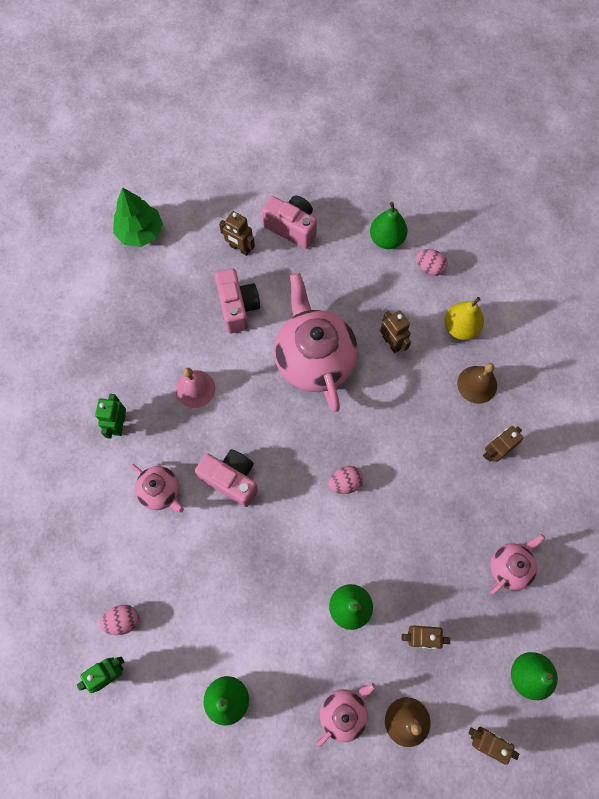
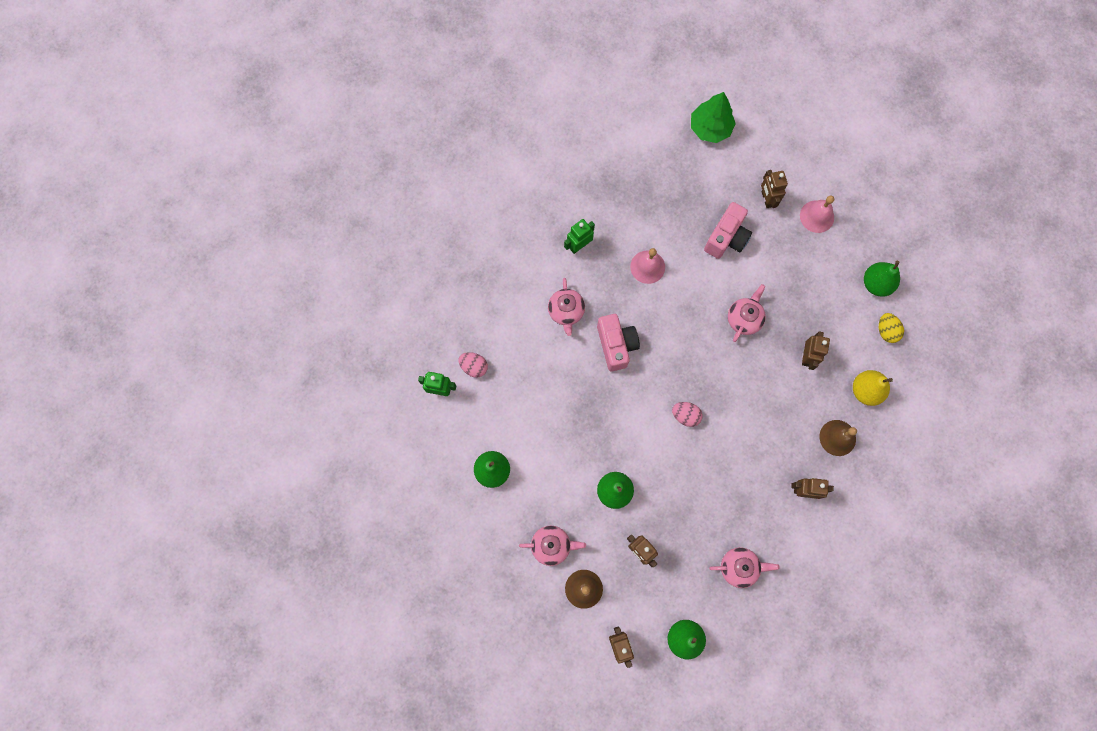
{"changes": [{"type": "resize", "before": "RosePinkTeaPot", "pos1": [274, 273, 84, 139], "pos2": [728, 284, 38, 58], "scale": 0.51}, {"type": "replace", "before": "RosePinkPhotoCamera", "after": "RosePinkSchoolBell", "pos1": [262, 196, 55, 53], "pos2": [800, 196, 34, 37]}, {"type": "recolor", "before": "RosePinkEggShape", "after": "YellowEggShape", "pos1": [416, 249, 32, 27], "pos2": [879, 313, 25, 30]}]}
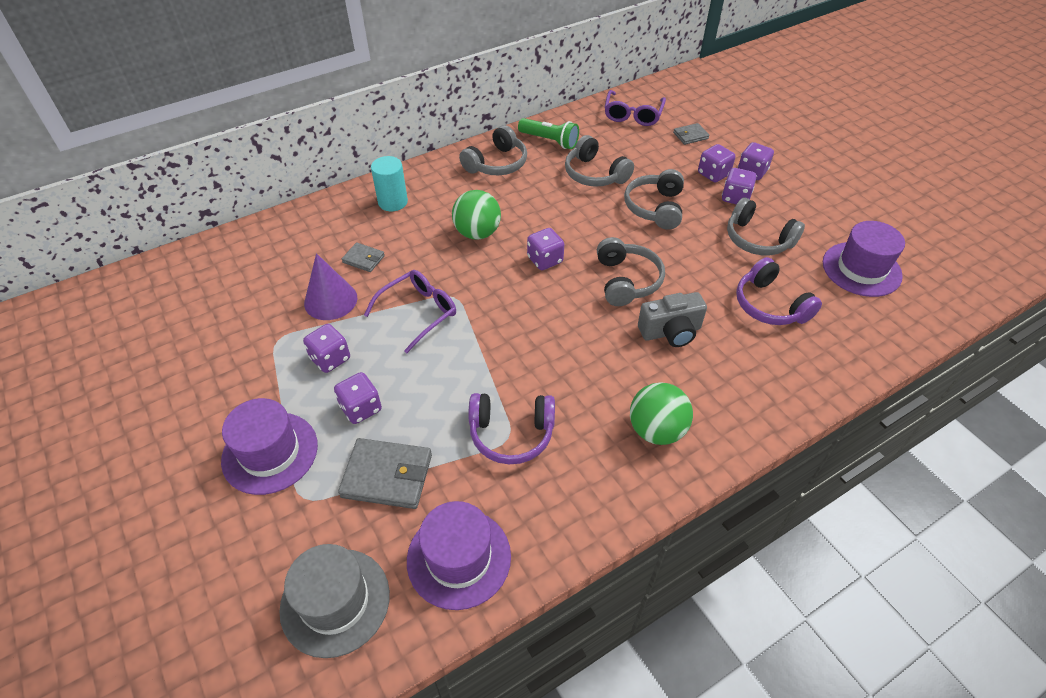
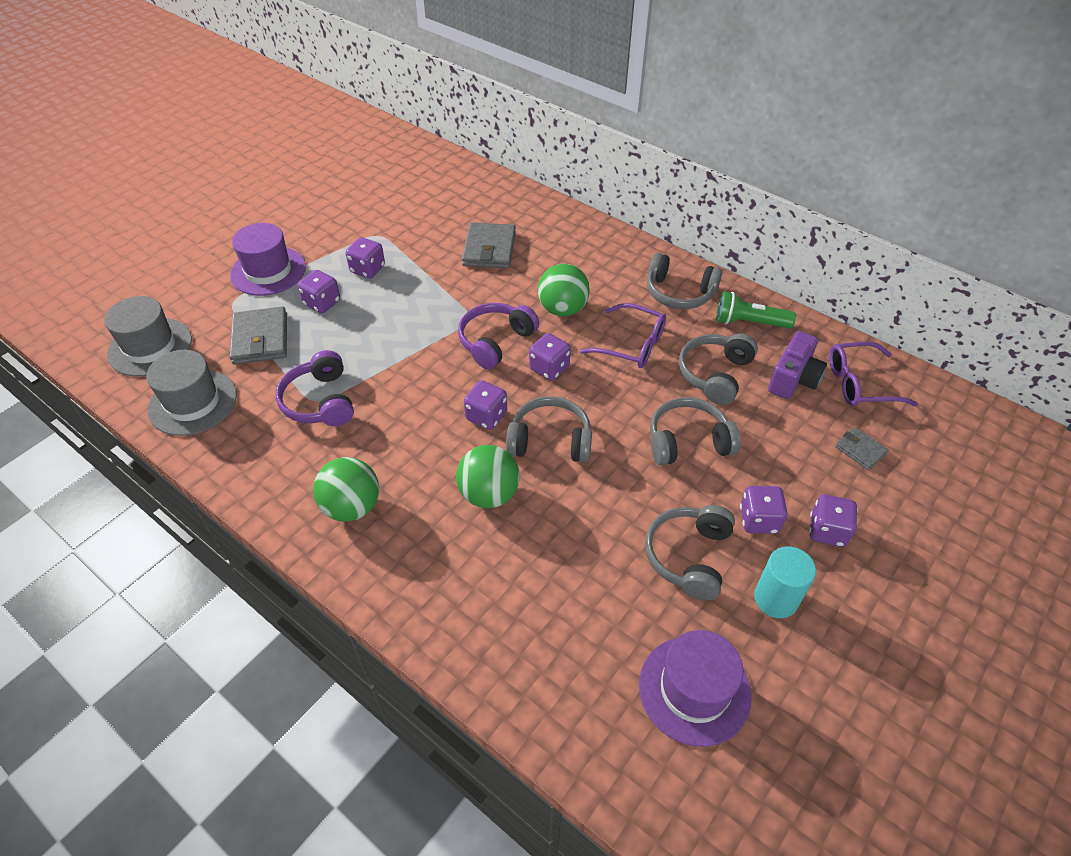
{"changes": [{"type": "recolor", "before": "RoyalPurpleTopHat", "after": "GreyTopHat", "pos1": [407, 501, 104, 109], "pos2": [146, 350, 91, 86]}, {"type": "replace", "before": "GreyPhotoCamera", "after": "LeafGreenBall", "pos1": [638, 292, 69, 55], "pos2": [456, 445, 64, 63]}, {"type": "move", "before": "RoyalPurpleHeadphones", "pos1": [736, 257, 86, 68], "pos2": [458, 303, 81, 66]}, {"type": "resize", "before": "GreyBillfold", "pos1": [342, 242, 43, 30], "pos2": [462, 222, 54, 47], "scale": 1.82}, {"type": "move", "before": "RoyalPurpleDice", "pos1": [698, 144, 37, 38], "pos2": [464, 380, 43, 50]}, {"type": "rotate", "before": "GreyHeadphones", "pos1": [597, 237, 68, 69], "pos2": [506, 396, 86, 67], "turn": -150}, {"type": "move", "before": "RoyalPurpleSpectacles", "pos1": [364, 270, 92, 83], "pos2": [580, 303, 86, 65]}, {"type": "rotate", "before": "LeafGreenFlashlight", "pos1": [518, 118, 61, 31], "pos2": [716, 291, 80, 37], "turn": 90}, {"type": "move", "before": "TealSolidCylinder", "pos1": [371, 156, 37, 55], "pos2": [754, 546, 62, 72]}, {"type": "insert", "after": "RoyalPurplePhotoCamera", "pos2": [768, 331, 59, 68]}, {"type": "delete", "before": "RoyalPurpleConeShape", "pos1": [304, 253, 53, 67]}]}
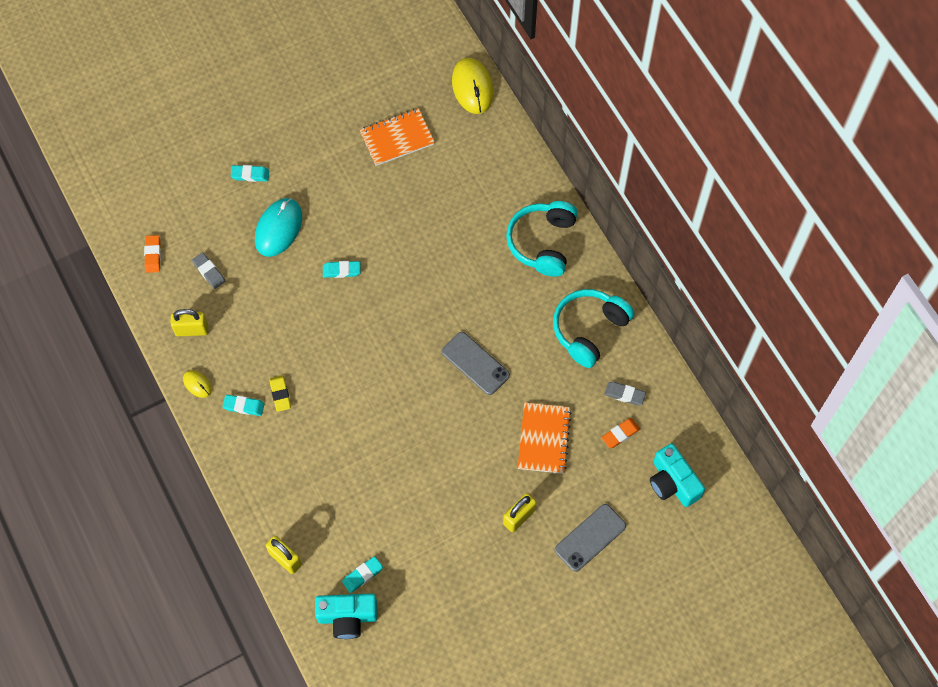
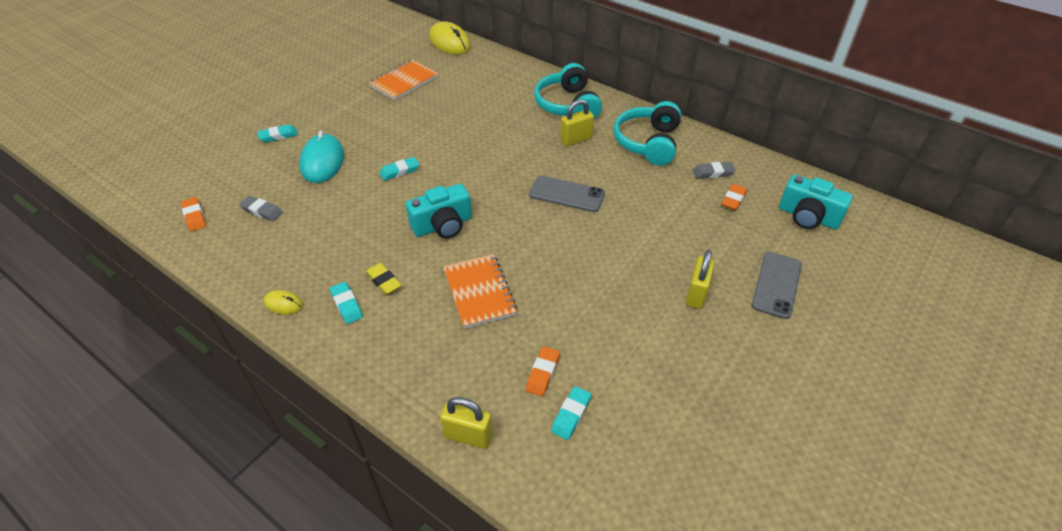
{"changes": [{"type": "rotate", "before": "TealEraser", "pos1": [222, 395, 43, 21], "pos2": [330, 282, 33, 42], "turn": 75}, {"type": "move", "before": "TealPhotoCamera", "pos1": [315, 593, 63, 46], "pos2": [406, 184, 66, 55]}, {"type": "move", "before": "OrangeNotepad", "pos1": [518, 402, 53, 72], "pos2": [443, 254, 75, 75]}, {"type": "insert", "after": "OrangeEraser", "pos2": [526, 346, 34, 50]}, {"type": "move", "before": "YellowLock", "pos1": [171, 309, 37, 27], "pos2": [560, 99, 34, 47]}]}
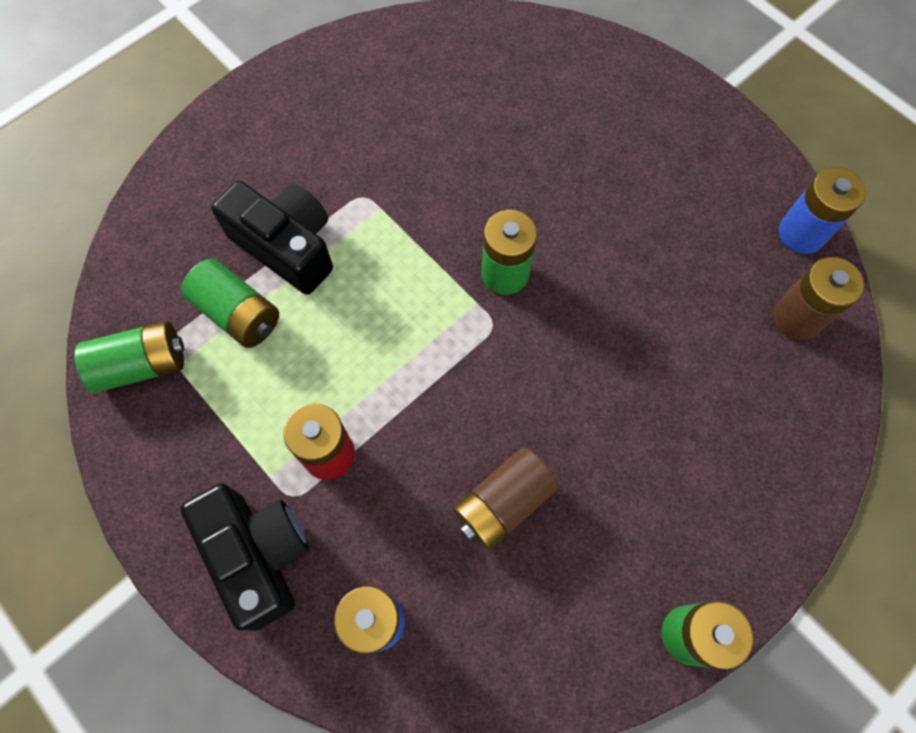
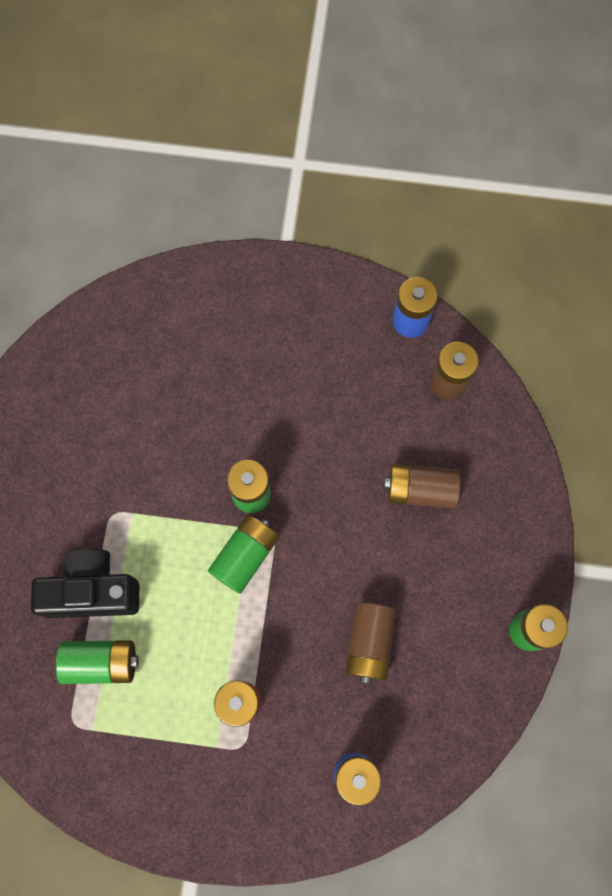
{"changes": [{"type": "move", "before": "LeafGreenAaBattery", "pos1": [74, 321, 110, 72], "pos2": [208, 515, 71, 79]}, {"type": "insert", "after": "RussetAaBattery", "pos2": [384, 464, 76, 45]}, {"type": "delete", "before": "EbonyPhotoCamera", "pos1": [180, 483, 129, 148]}]}
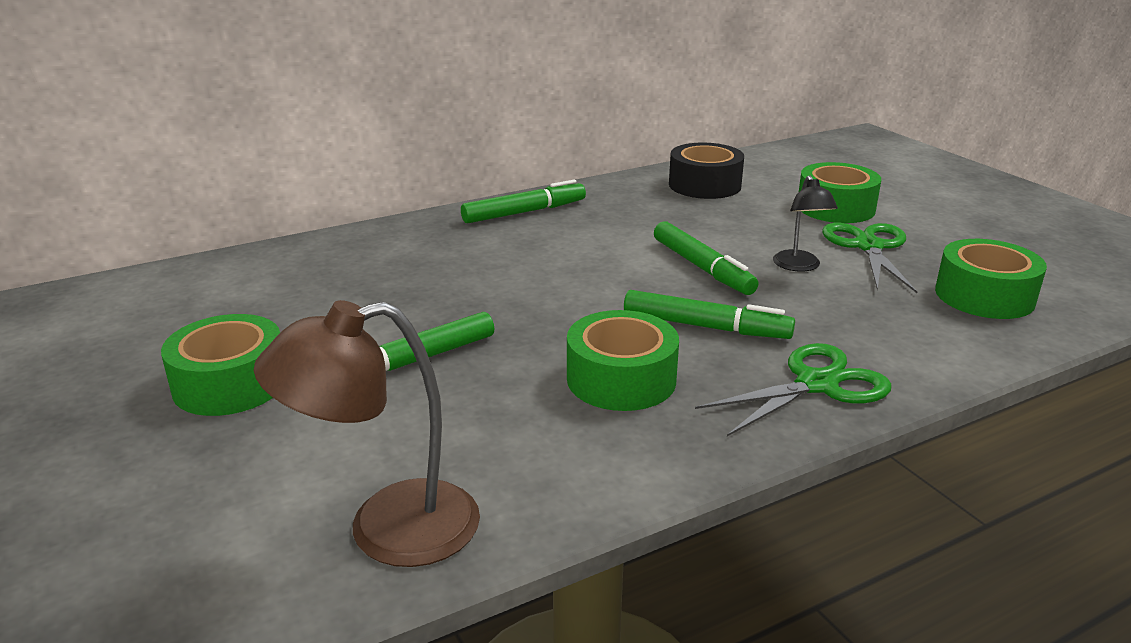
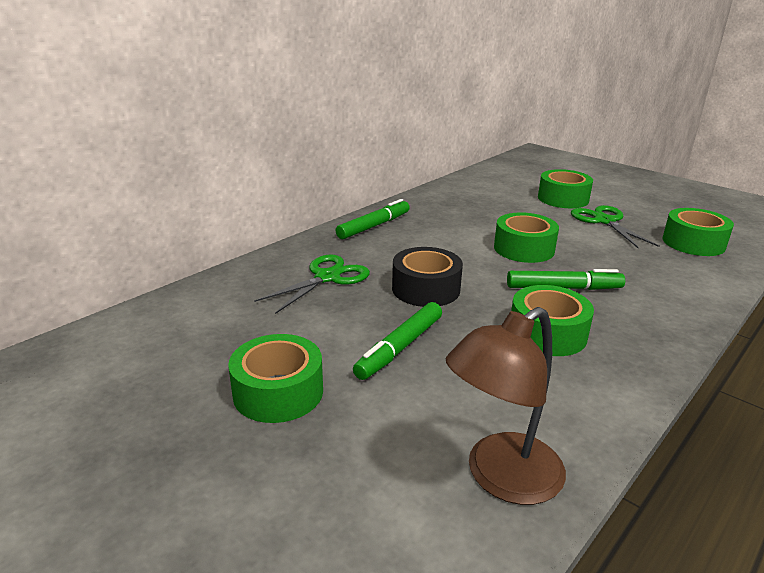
{"changes": [{"type": "move", "before": "LeafGreenShears", "pos1": [695, 343, 197, 93], "pos2": [254, 254, 116, 60]}, {"type": "move", "before": "EbonyTape", "pos1": [669, 143, 75, 56], "pos2": [392, 247, 71, 60]}, {"type": "replace", "before": "LeafGreenFeltPen", "after": "LeafGreenTape", "pos1": [654, 221, 105, 74], "pos2": [494, 212, 65, 51]}, {"type": "delete", "before": "EbonyLamp", "pos1": [773, 175, 65, 97]}]}
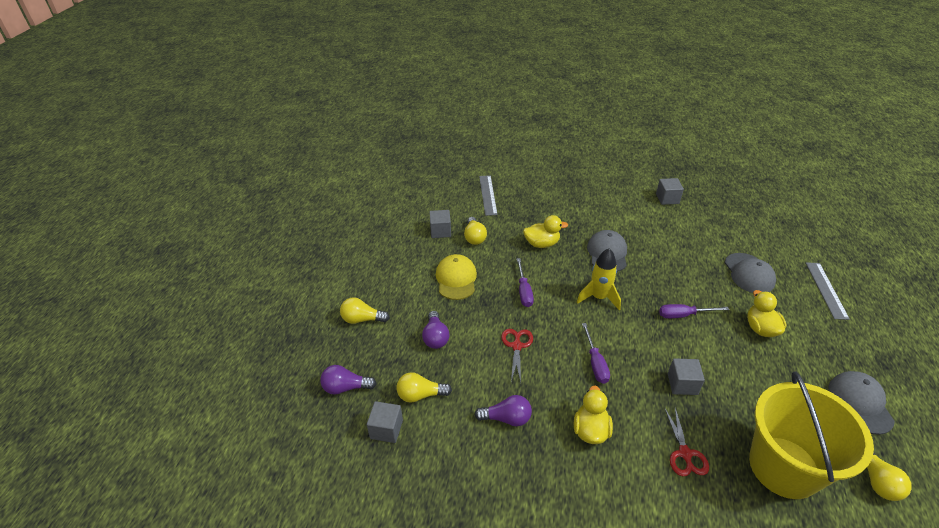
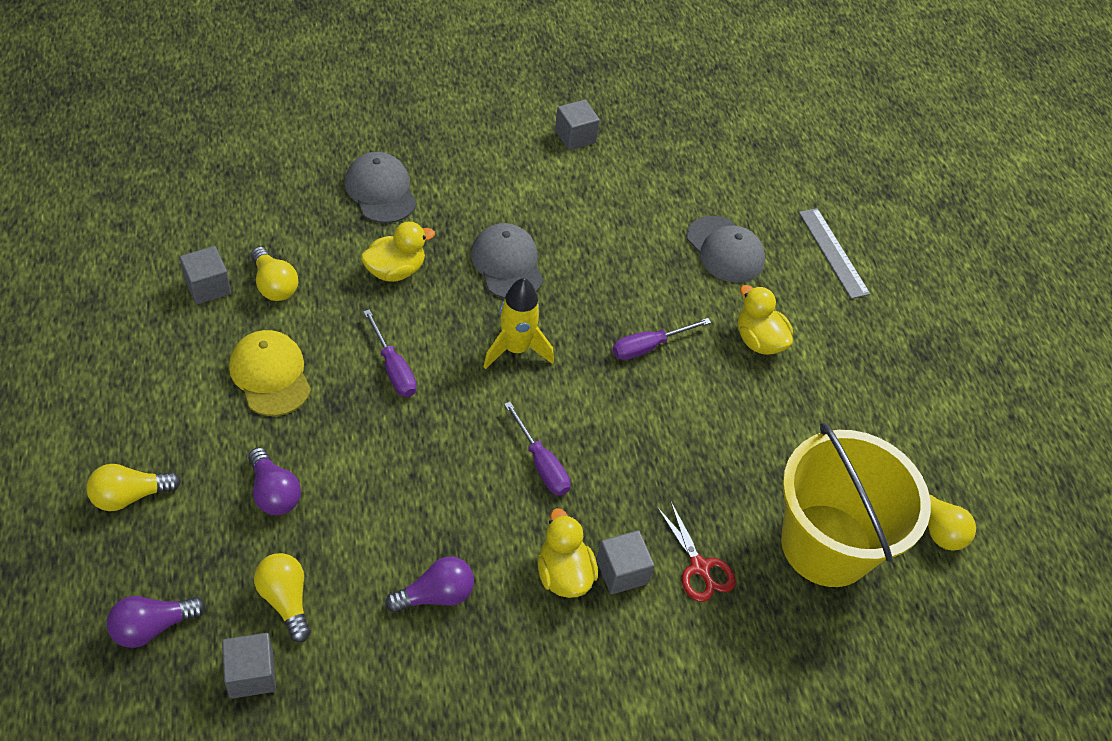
{"changes": [{"type": "rotate", "before": "YellowBulb", "pos1": [397, 372, 55, 31], "pos2": [254, 553, 57, 89], "turn": 90}, {"type": "move", "before": "GreyBaseballCap", "pos1": [828, 371, 67, 64], "pos2": [345, 152, 72, 71]}, {"type": "move", "before": "GreyBlock", "pos1": [668, 358, 37, 37], "pos2": [596, 530, 58, 65]}, {"type": "delete", "before": "GreyStraightedge", "pos1": [479, 175, 19, 41]}, {"type": "delete", "before": "CrimsonShears", "pos1": [501, 329, 32, 54]}]}
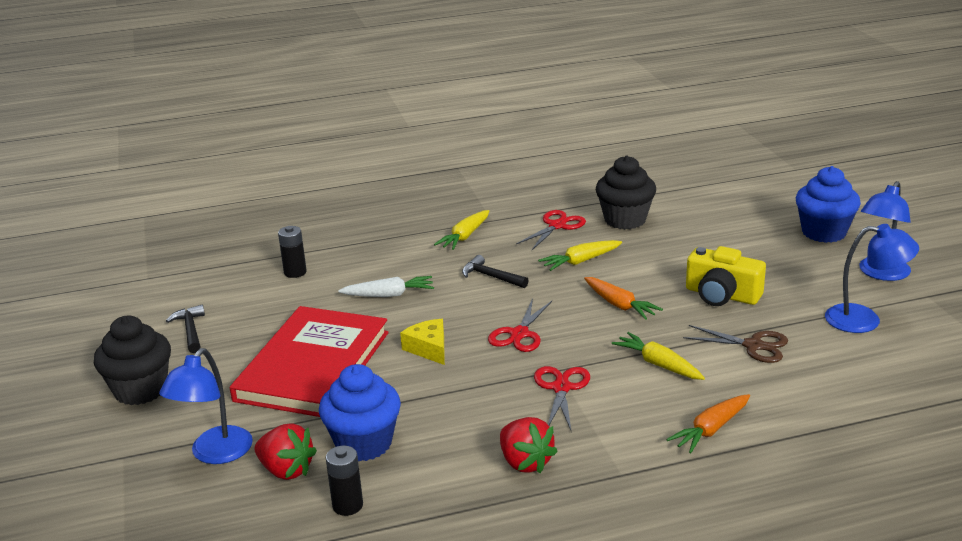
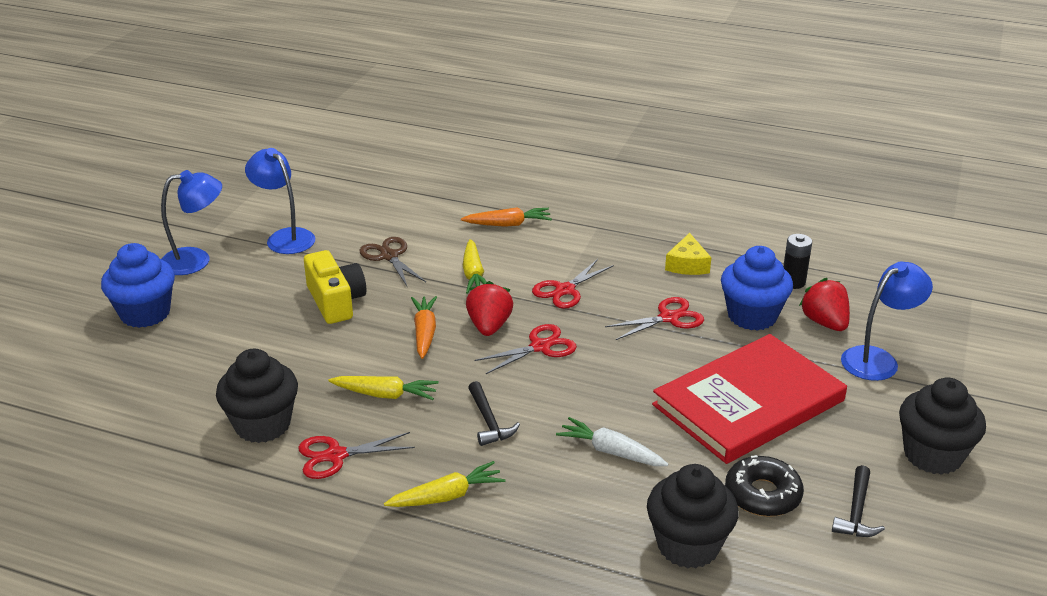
{"changes": [{"type": "move", "before": "CrimsonToyStrawberry", "pos1": [500, 417, 58, 56], "pos2": [466, 281, 47, 55]}, {"type": "insert", "after": "CrimsonShears", "pos2": [605, 297, 99, 43]}, {"type": "replace", "before": "EbonyAaBattery", "after": "EbonyFairyCake", "pos1": [278, 226, 29, 52], "pos2": [647, 464, 92, 105]}, {"type": "move", "before": "YellowPieceOfCheese", "pos1": [400, 319, 45, 46], "pos2": [665, 233, 46, 42]}, {"type": "insert", "after": "EbonyDonut", "pos2": [725, 455, 79, 62]}]}
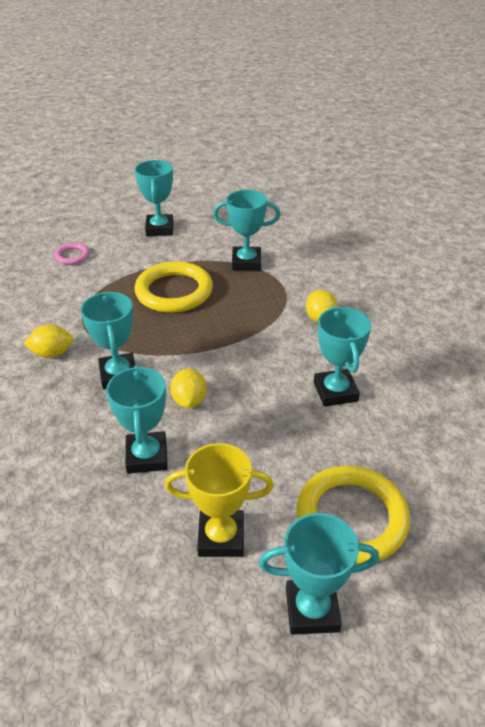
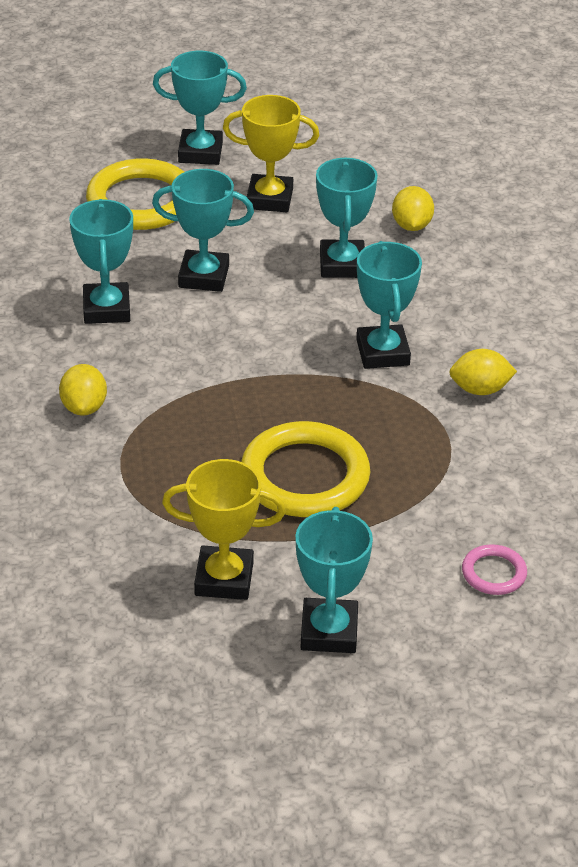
{"changes": [{"type": "move", "before": "TealTrophy", "pos1": [213, 190, 67, 80], "pos2": [152, 169, 102, 123]}, {"type": "insert", "after": "YellowTrophy", "pos2": [162, 459, 124, 141]}, {"type": "move", "before": "YellowCitrusFruit", "pos1": [170, 368, 37, 40], "pos2": [392, 186, 42, 45]}]}
